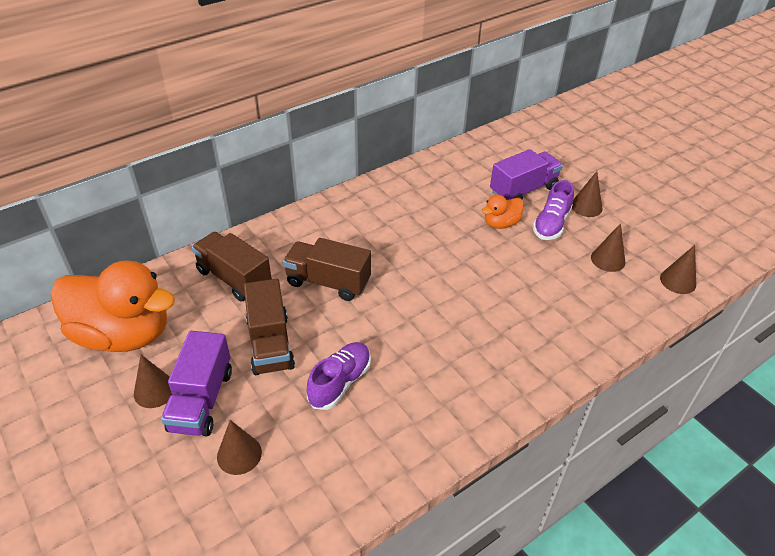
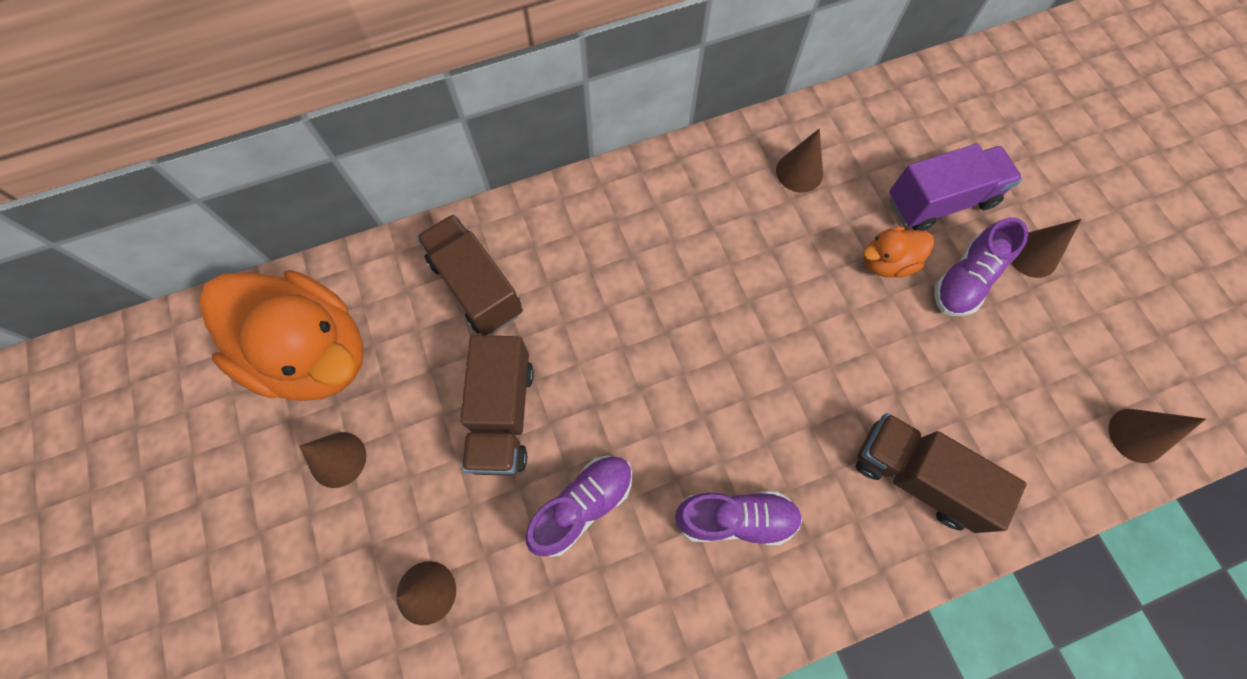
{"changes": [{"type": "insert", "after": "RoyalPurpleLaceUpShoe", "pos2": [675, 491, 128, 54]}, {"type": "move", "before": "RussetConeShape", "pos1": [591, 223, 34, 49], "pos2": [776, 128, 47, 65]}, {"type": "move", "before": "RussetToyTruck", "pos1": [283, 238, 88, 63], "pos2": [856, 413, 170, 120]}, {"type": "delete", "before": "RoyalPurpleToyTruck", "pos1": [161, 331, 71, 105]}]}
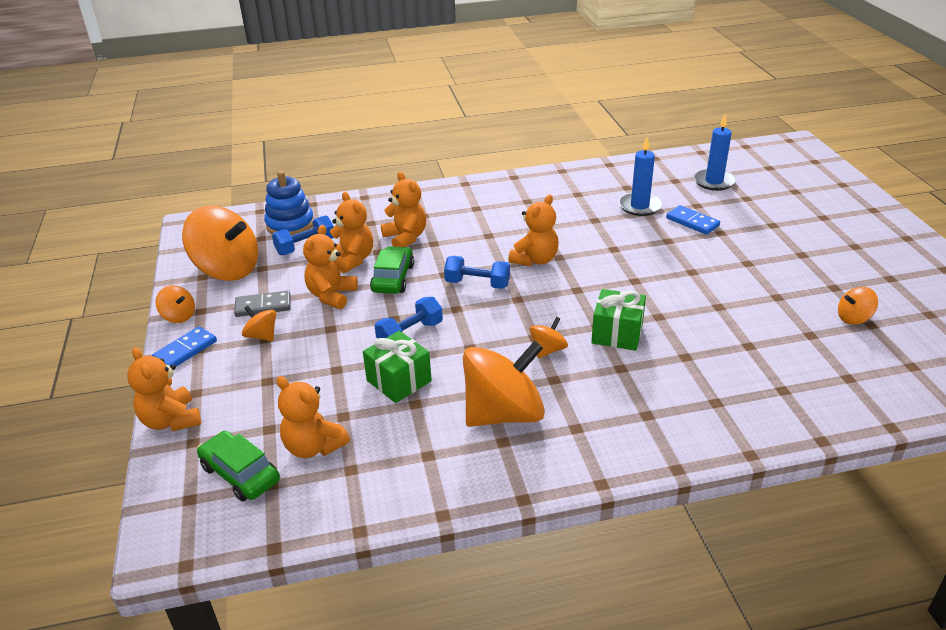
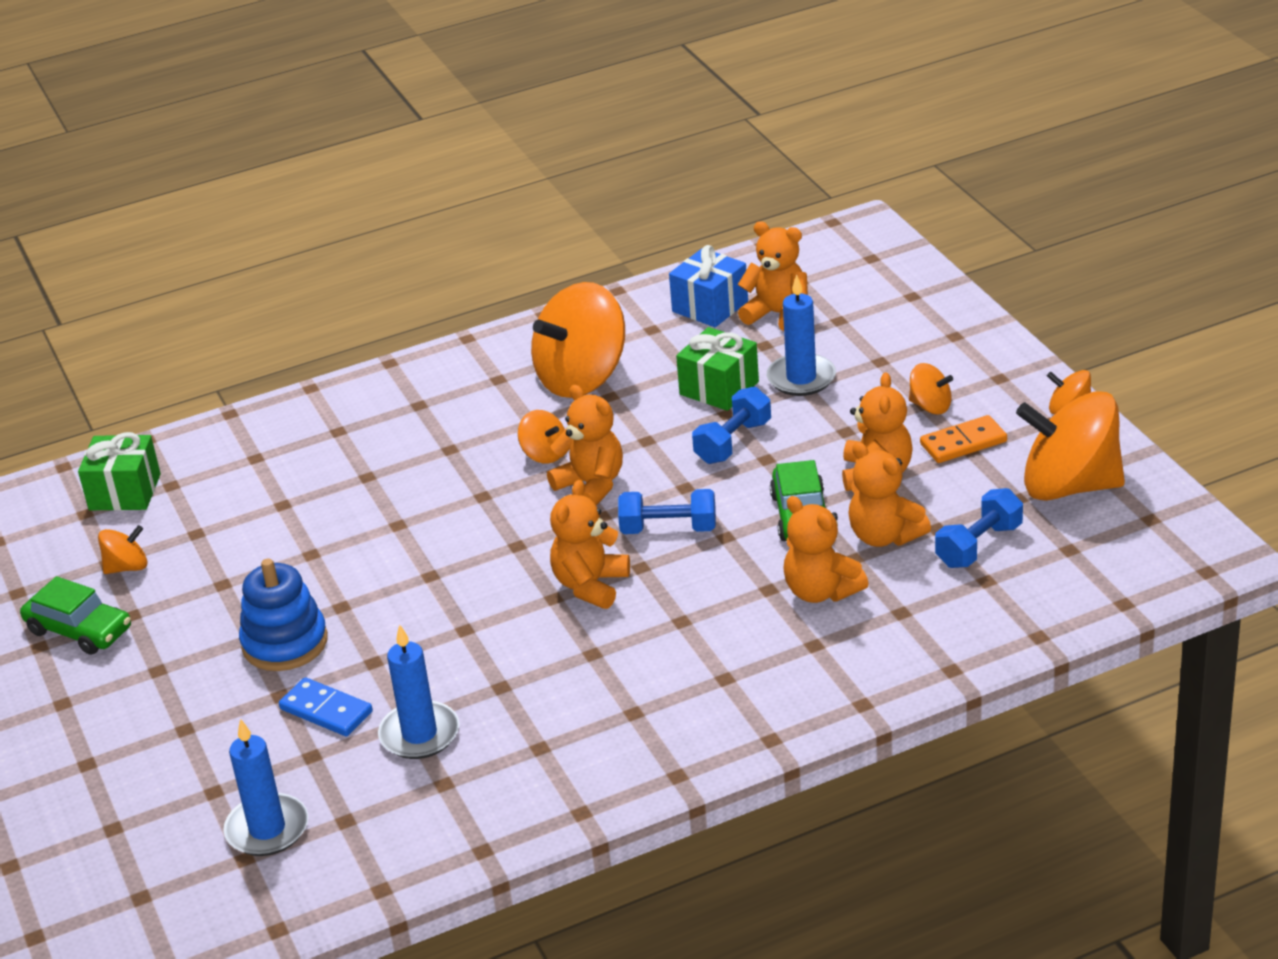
{"changes": [{"type": "move", "before": "LeafGreenToyCar", "pos1": [197, 431, 83, 70], "pos2": [20, 576, 111, 79]}, {"type": "move", "before": "LeafGreenWrappedGift", "pos1": [591, 289, 55, 62], "pos2": [78, 432, 83, 79]}, {"type": "move", "before": "CobaltRingStacker", "pos1": [264, 171, 50, 64], "pos2": [239, 559, 89, 112]}, {"type": "rotate", "before": "OrangeWhirligig", "pos1": [530, 317, 38, 41], "pos2": [518, 410, 47, 54], "turn": -75}, {"type": "move", "before": "OrangeStuffedBear", "pos1": [127, 347, 74, 84], "pos2": [547, 385, 76, 121]}, {"type": "insert", "after": "CobaltWrappedGift", "pos2": [669, 245, 79, 82]}, {"type": "insert", "after": "CobaltPillarCandle", "pos2": [767, 275, 69, 121]}, {"type": "recolor", "before": "GreyDominoPiece", "after": "OrangeDominoPiece", "pos1": [234, 291, 57, 26], "pos2": [920, 415, 87, 48]}, {"type": "delete", "before": "CobaltDominoPiece", "pos1": [152, 327, 65, 40]}]}
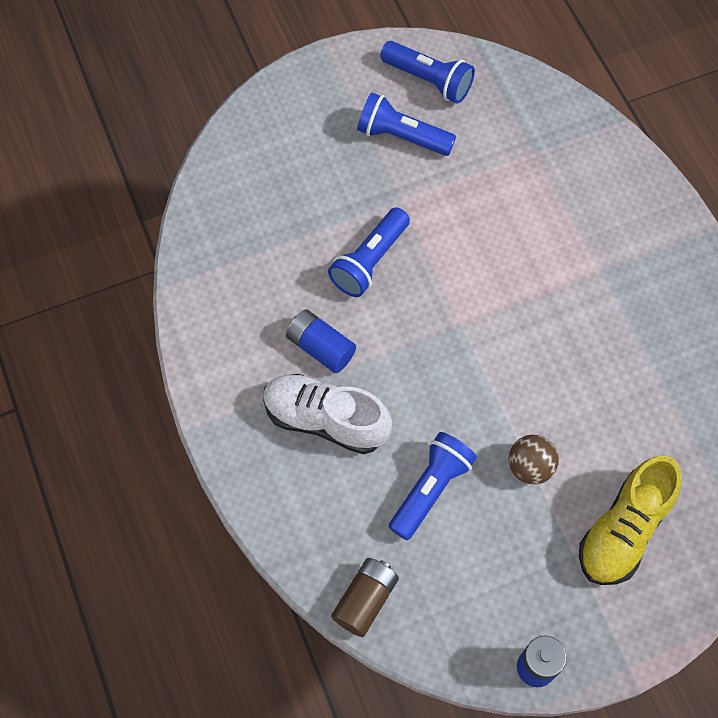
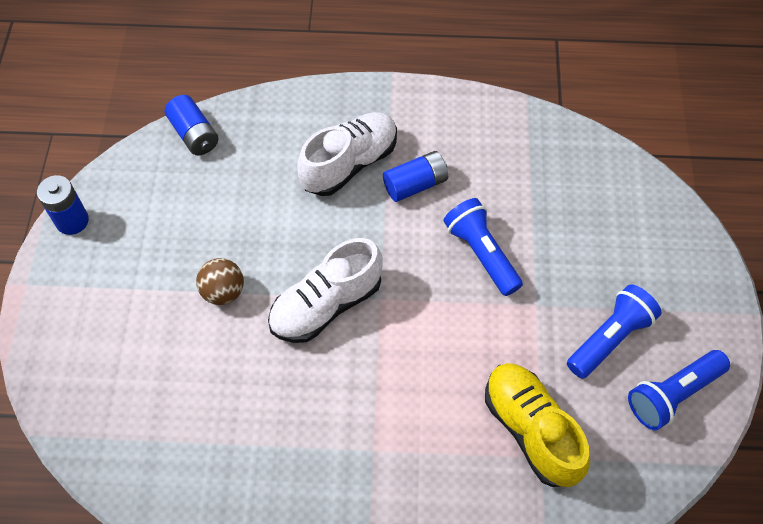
{"changes": [{"type": "recolor", "before": "RussetAaBattery", "after": "CobaltAaBattery", "pos1": [331, 558, 68, 79], "pos2": [165, 95, 54, 60]}, {"type": "insert", "after": "SnowWhiteLaceUpShoe", "pos2": [268, 238, 114, 105]}, {"type": "move", "before": "YellowLaceUpShoe", "pos1": [579, 456, 103, 129], "pos2": [485, 363, 105, 124]}, {"type": "delete", "before": "CobaltFlashlight", "pos1": [389, 432, 88, 108]}]}
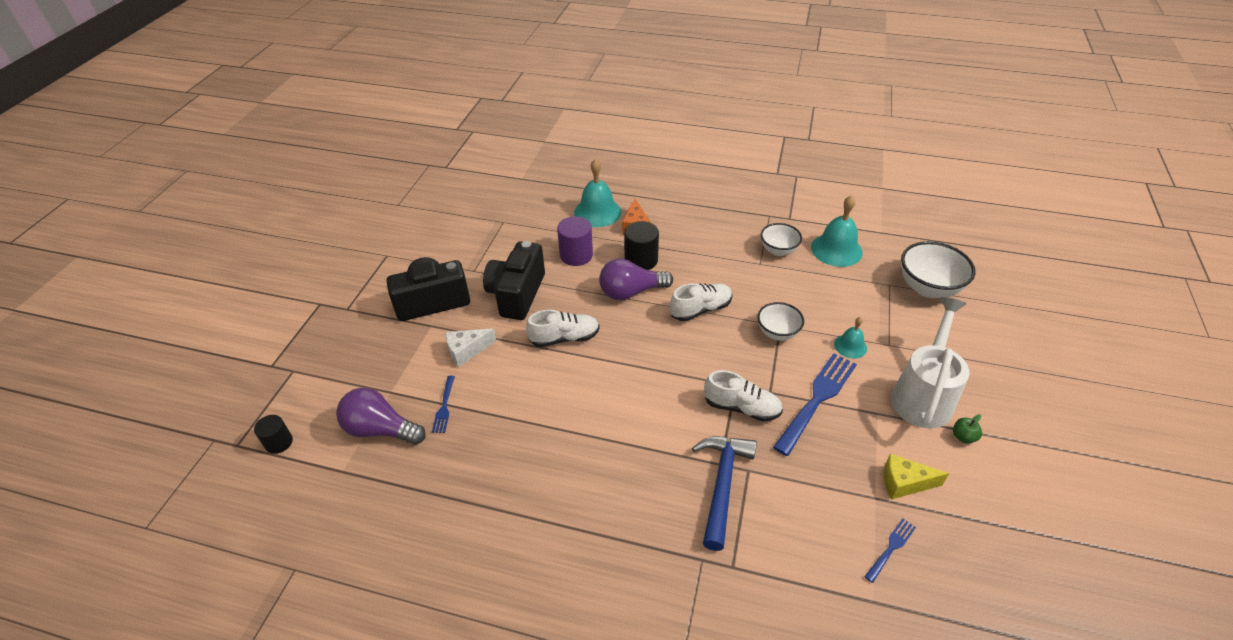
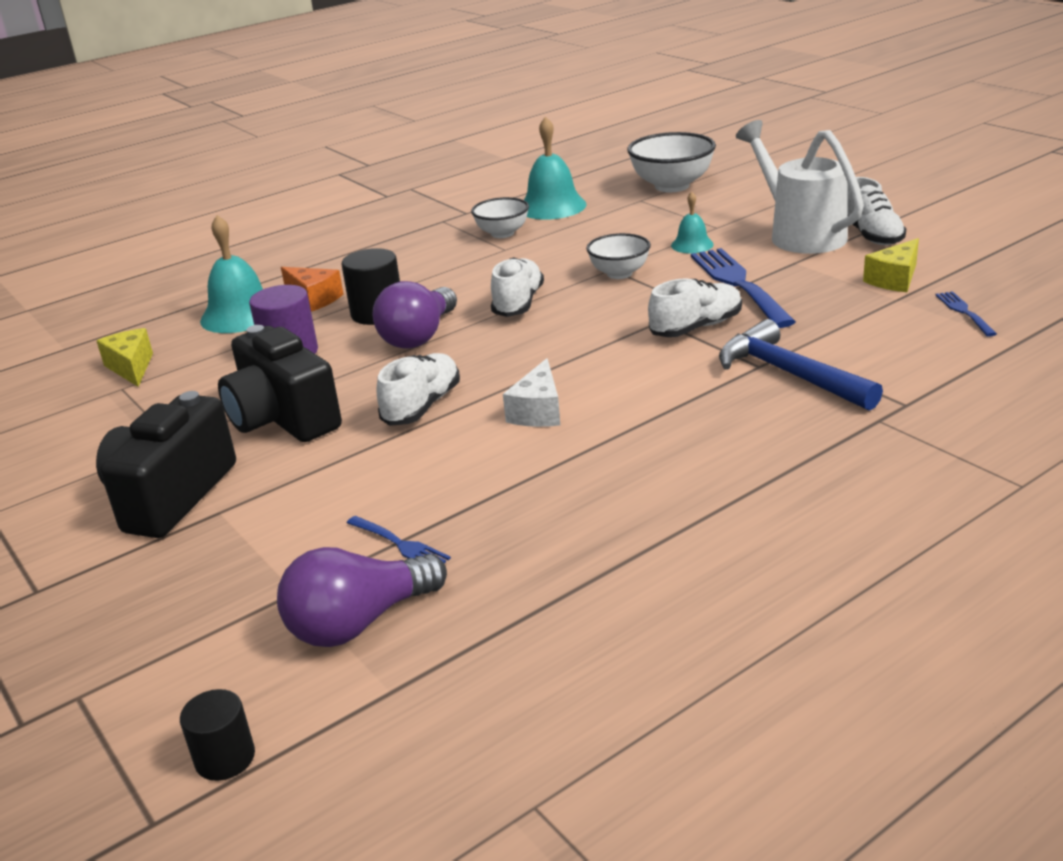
{"changes": [{"type": "insert", "after": "YellowPieceOfCheese", "pos2": [97, 328, 56, 59]}, {"type": "move", "before": "SnowWhitePieceOfCheese", "pos1": [446, 328, 51, 39], "pos2": [503, 358, 57, 69]}, {"type": "replace", "before": "LeafGreenToyApple", "after": "SnowWhiteLaceUpShoe", "pos1": [953, 414, 29, 30], "pos2": [848, 177, 58, 68]}]}
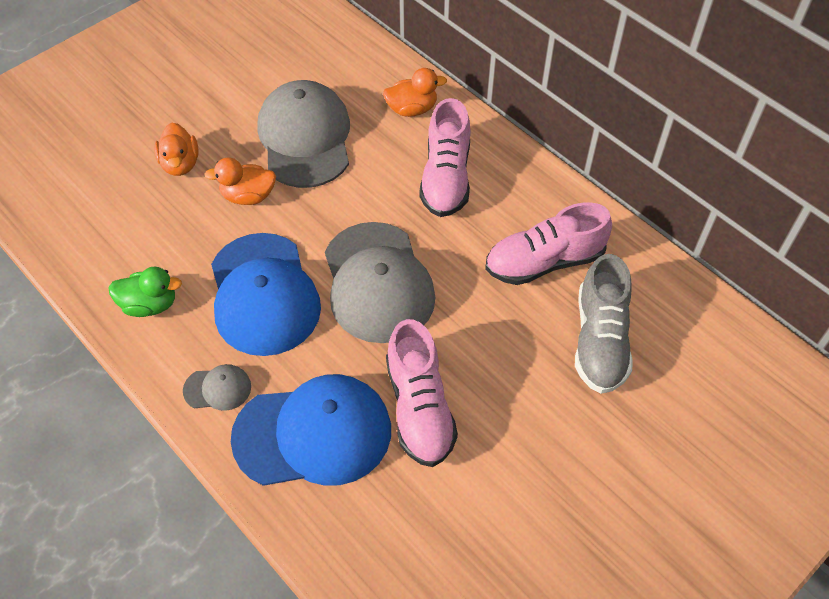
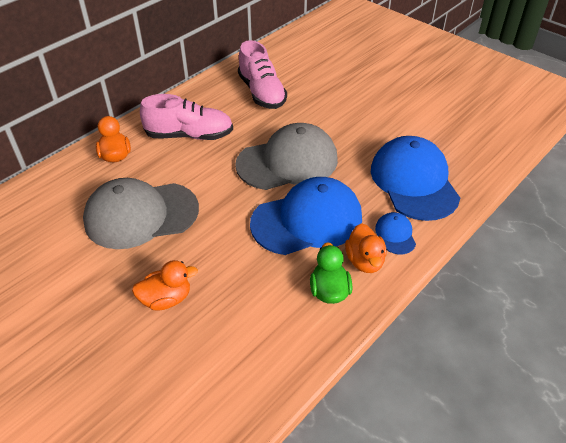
{"changes": [{"type": "move", "before": "OrangeToyDuck", "pos1": [204, 157, 72, 48], "pos2": [345, 223, 41, 50]}, {"type": "recolor", "before": "GreyBaseballCap", "after": "CobaltBaseballCap", "pos1": [183, 364, 68, 47], "pos2": [375, 212, 41, 42]}, {"type": "delete", "before": "RosePinkLaceUpShoe", "pos1": [386, 319, 72, 148]}, {"type": "delete", "before": "GreyLaceUpShoe", "pos1": [575, 254, 57, 140]}]}
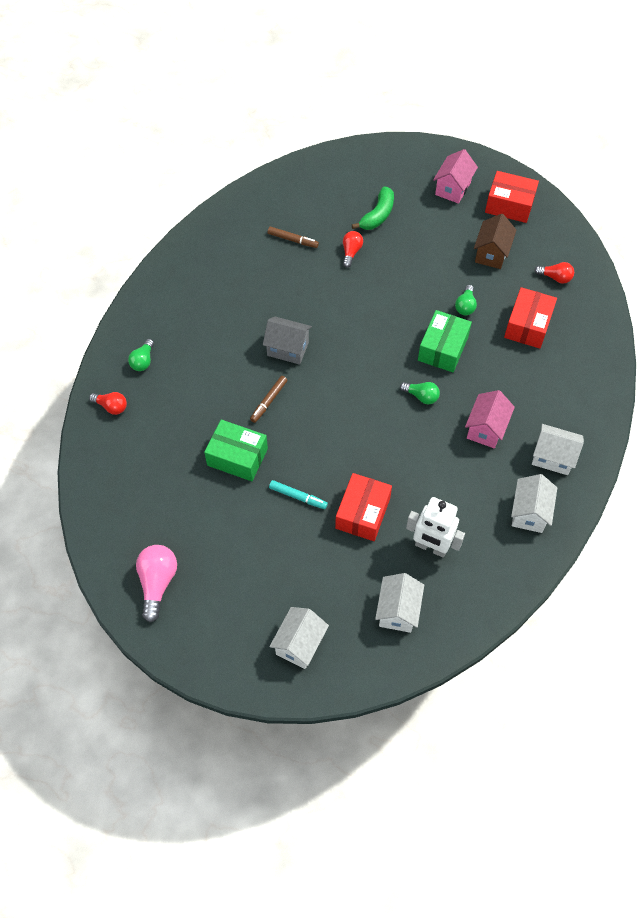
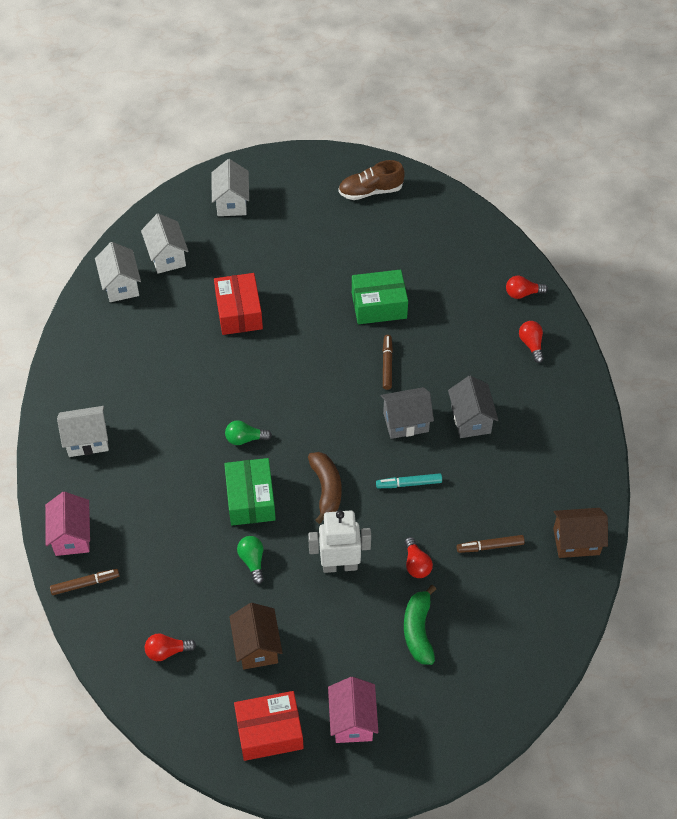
{"changes": [{"type": "move", "before": "RosePinkToyHouse", "pos1": [465, 390, 50, 58], "pos2": [45, 492, 45, 64]}, {"type": "insert", "after": "RussetFeltPen", "pos2": [50, 569, 70, 26]}, {"type": "move", "before": "SnowWhiteToyHouse", "pos1": [511, 474, 46, 59], "pos2": [95, 242, 46, 60]}, {"type": "insert", "after": "RussetBananaFruit", "pos2": [308, 452, 34, 72]}, {"type": "move", "before": "SnowWhiteToyRobot", "pos1": [406, 497, 59, 61], "pos2": [308, 510, 63, 63]}, {"type": "replace", "before": "RosePinkBulb", "after": "RussetLaceUpShoe", "pos1": [136, 545, 41, 77], "pos2": [338, 160, 66, 40]}, {"type": "move", "before": "TealFeltPen", "pos1": [269, 480, 59, 29], "pos2": [376, 473, 66, 15]}, {"type": "insert", "after": "GreyToyHouse", "pos2": [448, 375, 51, 63]}, {"type": "recolor", "before": "LeafGreenBulb", "after": "CrimsonBulb", "pos1": [128, 339, 26, 32], "pos2": [519, 321, 25, 42]}, {"type": "insert", "after": "RussetToyHouse", "pos2": [553, 508, 55, 50]}, {"type": "delete", "before": "CrimsonPackage", "pos1": [504, 287, 53, 61]}]}
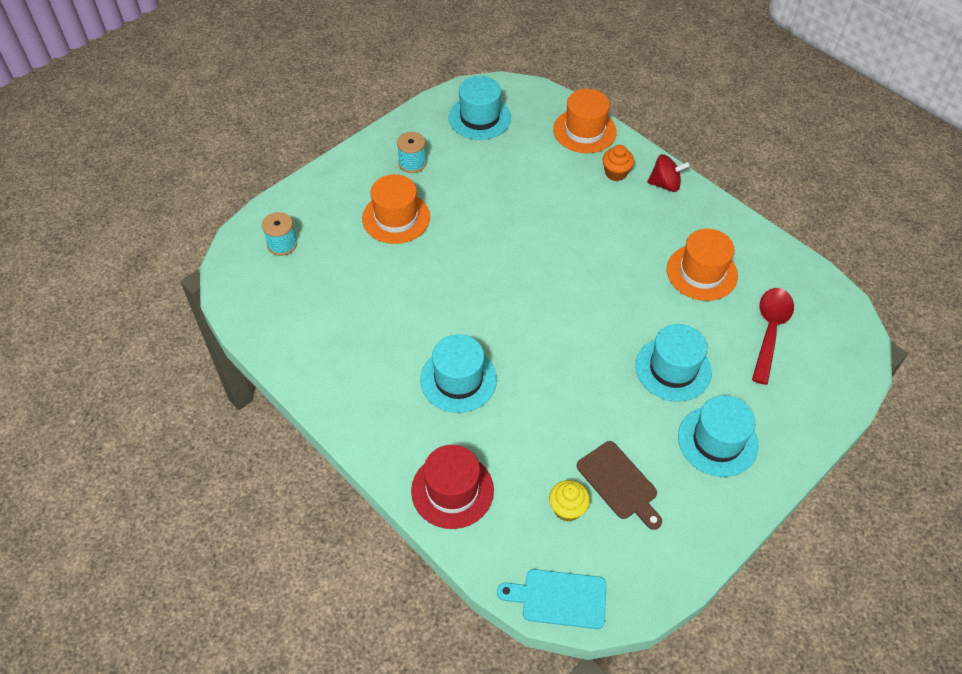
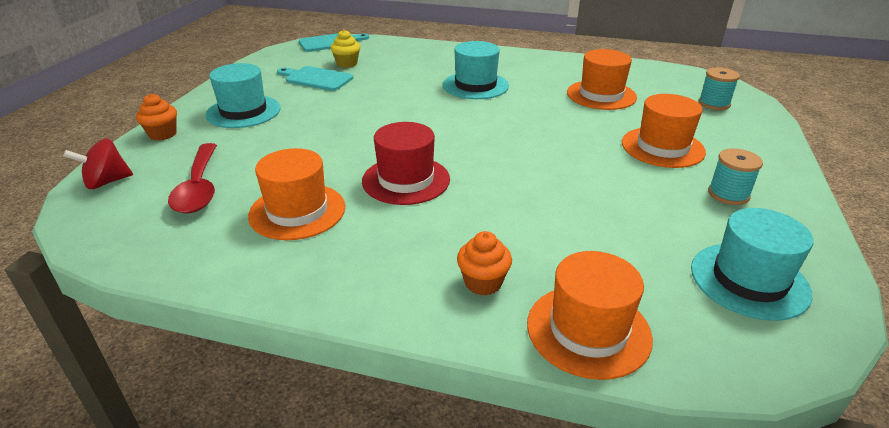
{"changes": [{"type": "move", "before": "CrimsonWhirligig", "pos1": [647, 154, 43, 38], "pos2": [63, 138, 70, 51]}, {"type": "insert", "after": "OrangeFairyCake", "pos2": [136, 93, 41, 48]}, {"type": "recolor", "before": "RussetBreadBoard", "after": "TealBreadBoard", "pos1": [577, 441, 85, 89], "pos2": [277, 66, 76, 25]}, {"type": "move", "before": "CrimsonTopHat", "pos1": [411, 445, 83, 84], "pos2": [362, 122, 88, 83]}, {"type": "insert", "after": "OrangeTopHat", "pos2": [567, 49, 70, 61]}, {"type": "delete", "before": "TealTopHat", "pos1": [635, 324, 77, 78]}]}
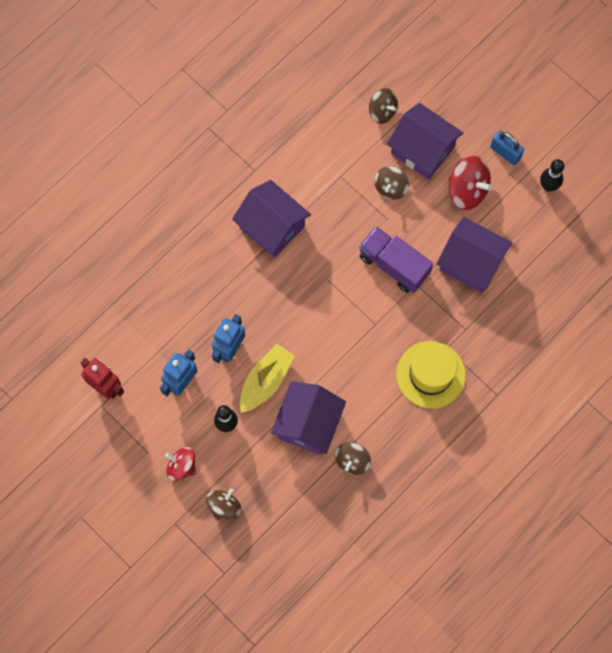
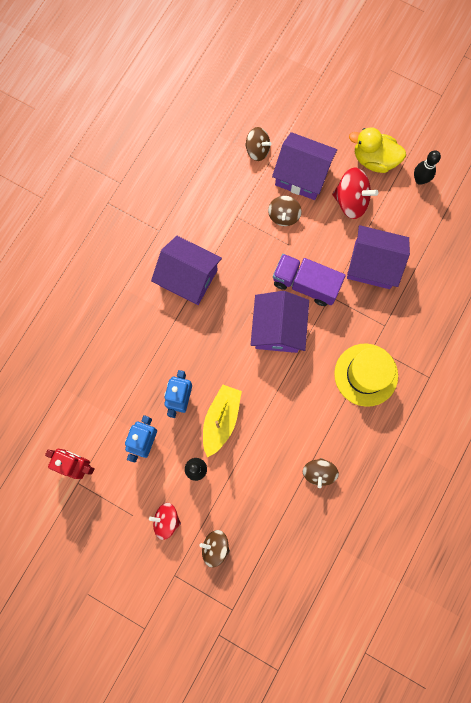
{"changes": [{"type": "rotate", "before": "RussetWhirligig", "pos1": [206, 488, 36, 32], "pos2": [200, 530, 30, 38], "turn": -90}, {"type": "move", "before": "RoyalPurpleToyHouse", "pos1": [271, 381, 75, 74], "pos2": [250, 291, 59, 62]}, {"type": "replace", "before": "CobaltLock", "after": "YellowToyDuck", "pos1": [490, 131, 34, 34], "pos2": [349, 127, 57, 46]}]}
